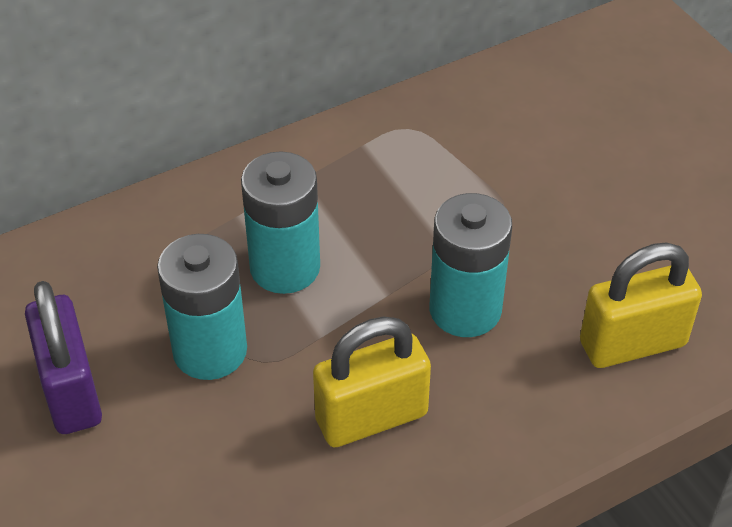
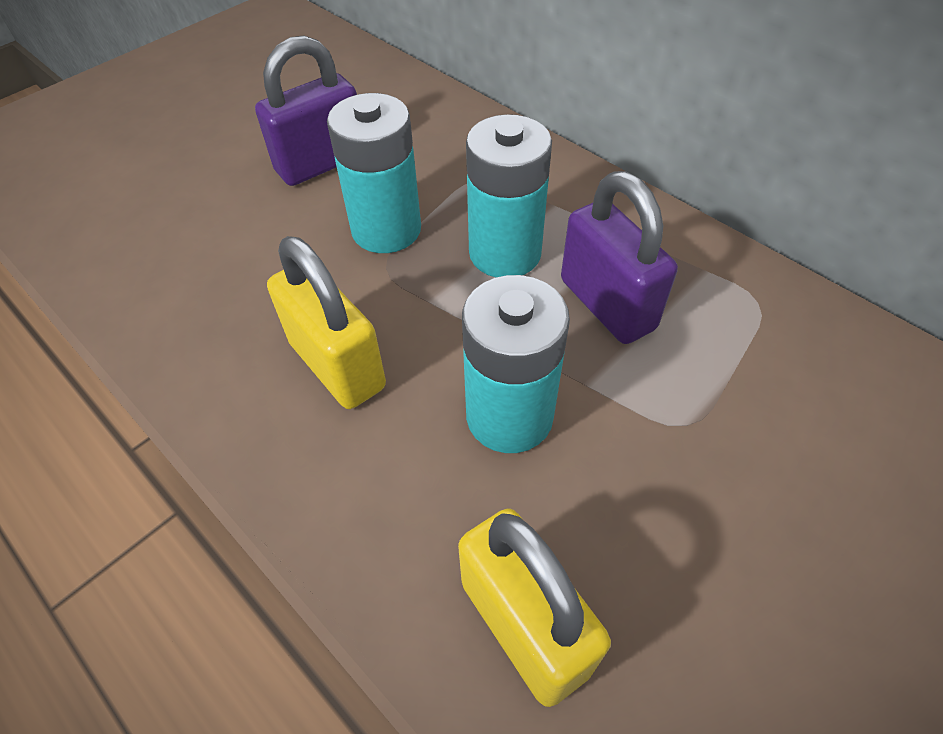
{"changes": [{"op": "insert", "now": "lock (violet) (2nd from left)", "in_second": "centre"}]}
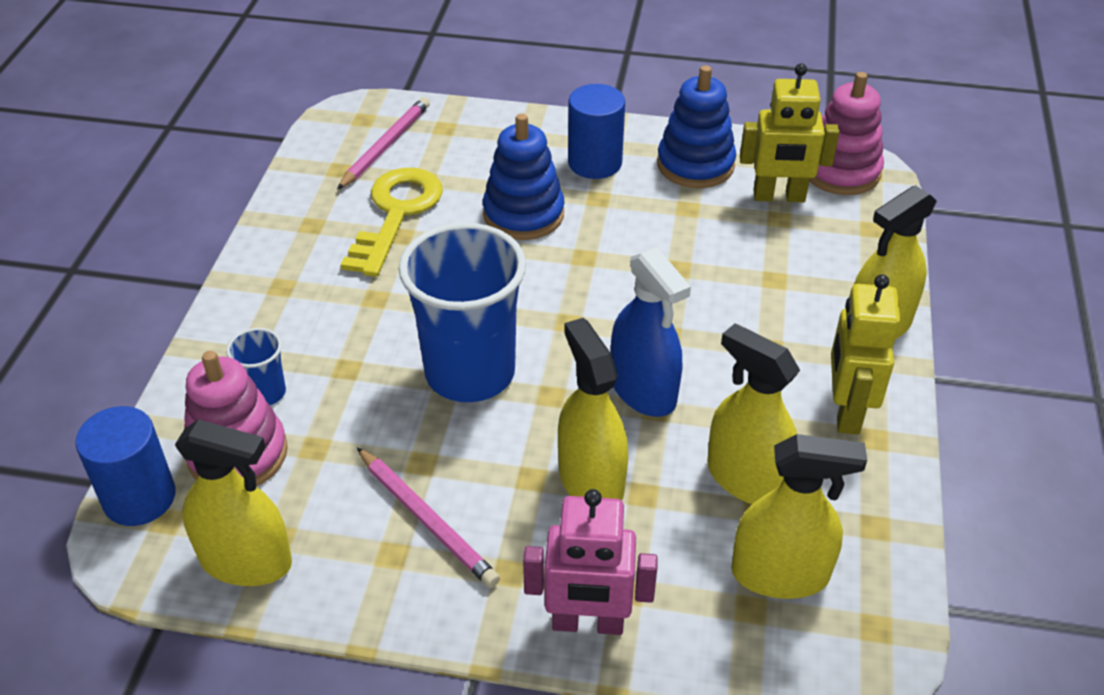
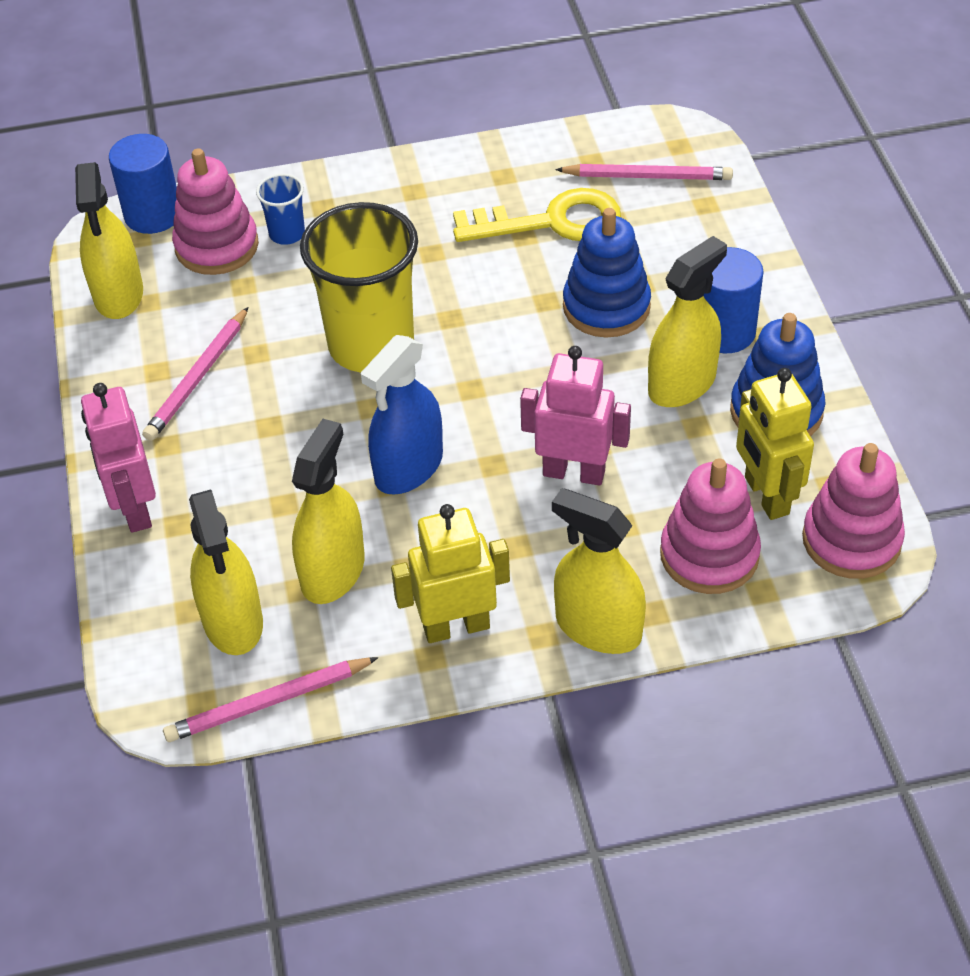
{"changes": [{"op": "insert", "now": "wooden pencil (rose-pink) (2nd from left)", "in_second": "bottom left"}, {"op": "insert", "now": "toy robot (rose-pink) (2nd from left)", "in_second": "centre"}, {"op": "insert", "now": "ring stacker (rose-pink) (2nd from left)", "in_second": "middle right"}, {"op": "move", "was": "spray bottle (yellow) (2nd from left in the first image)", "now": "spray bottle (yellow) (5th from left)", "in_first": "centre", "in_second": "top right"}, {"op": "recolor", "was": "tumbler (royal blue) (2nd from left)", "now": "tumbler (yellow)", "in_first": "centre", "in_second": "top centre"}]}
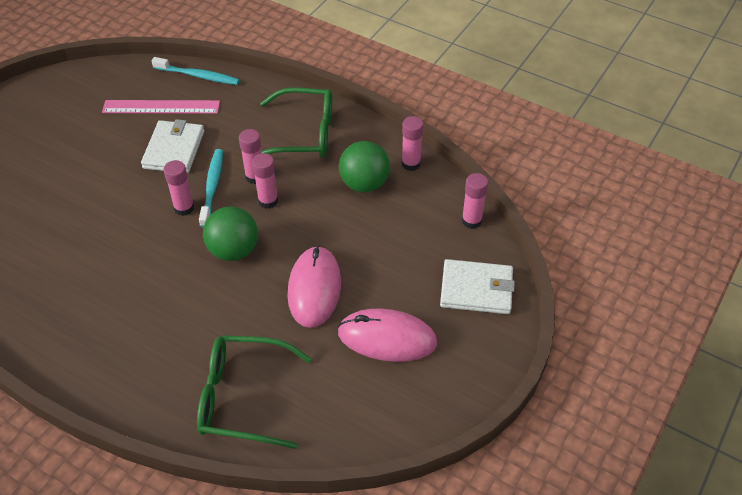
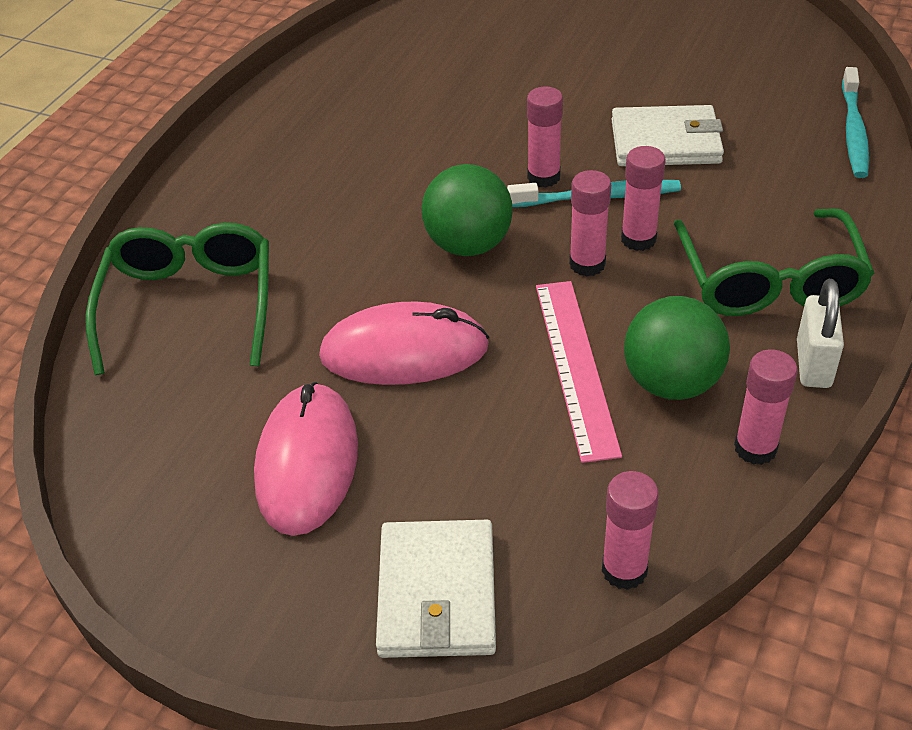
{"changes": [{"op": "insert", "now": "lock (snow-white)", "in_second": "middle right"}, {"op": "move", "was": "measuring stick (rose-pink)", "in_first": "top left", "in_second": "centre"}]}
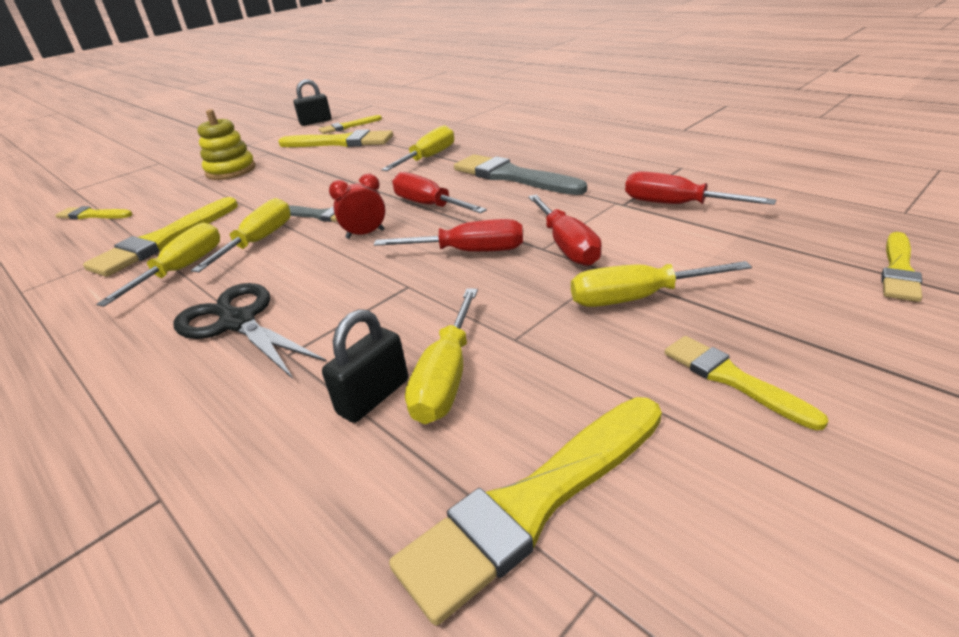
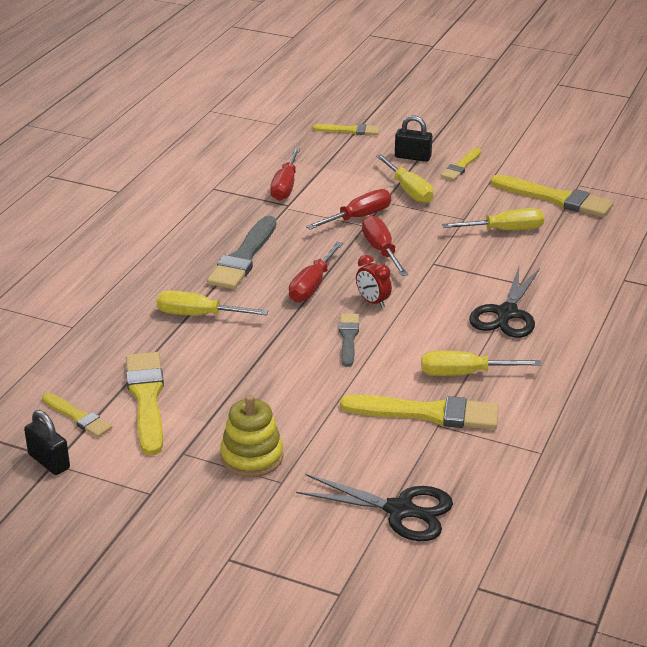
{"changes": [{"op": "delete", "was": "screwdriver (yellow) (2nd from left)", "in_first": "middle left"}, {"op": "move", "was": "lock (jet-black) (2nd from left)", "in_first": "centre", "in_second": "top centre"}, {"op": "replace", "was": "paint brush (yellow) (1st from left)", "now": "pair of scissors (jet-black) (1st from left)", "in_first": "top left", "in_second": "bottom centre"}]}
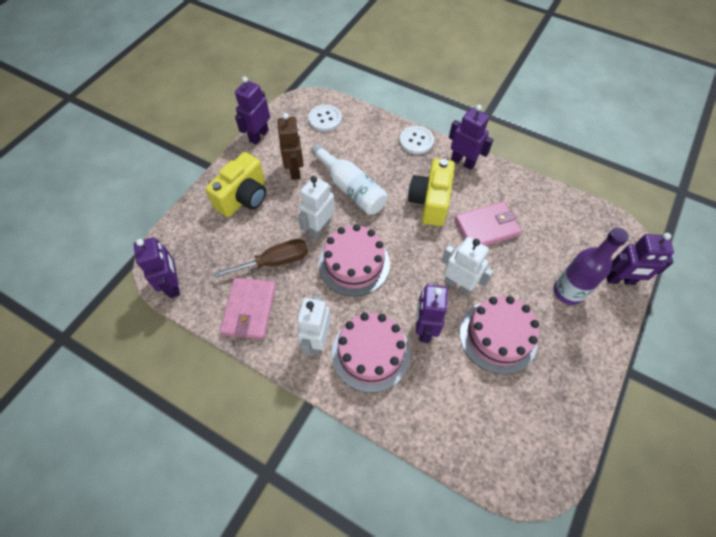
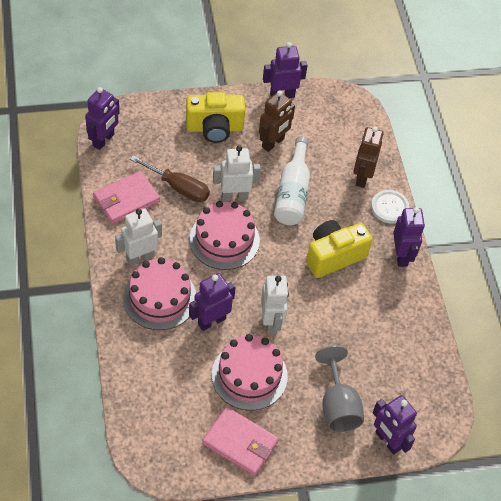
{"changes": [{"op": "delete", "was": "shirt button (snow-white) (1st from left)", "in_first": "top centre"}, {"op": "insert", "now": "toy robot (russet) (2nd from left)", "in_second": "top right"}, {"op": "move", "was": "billfold (rose-pink) (2nd from left)", "in_first": "middle right", "in_second": "bottom centre"}, {"op": "replace", "was": "bottle (violet)", "now": "chalice (grey)", "in_first": "middle right", "in_second": "bottom right"}]}
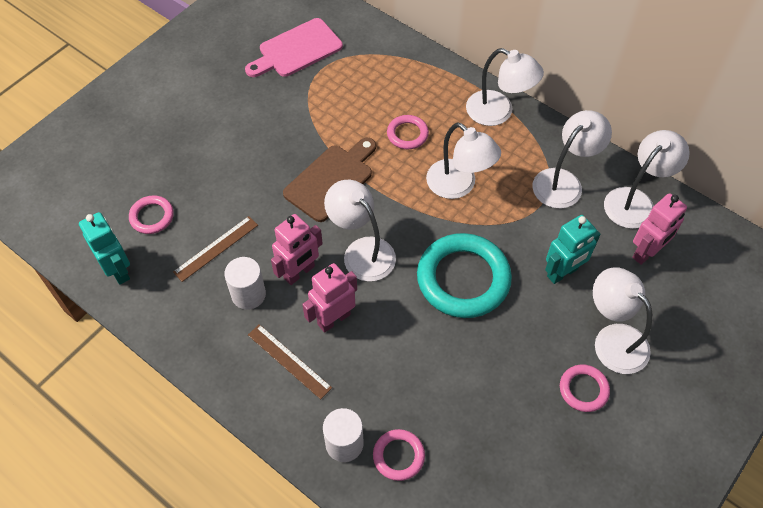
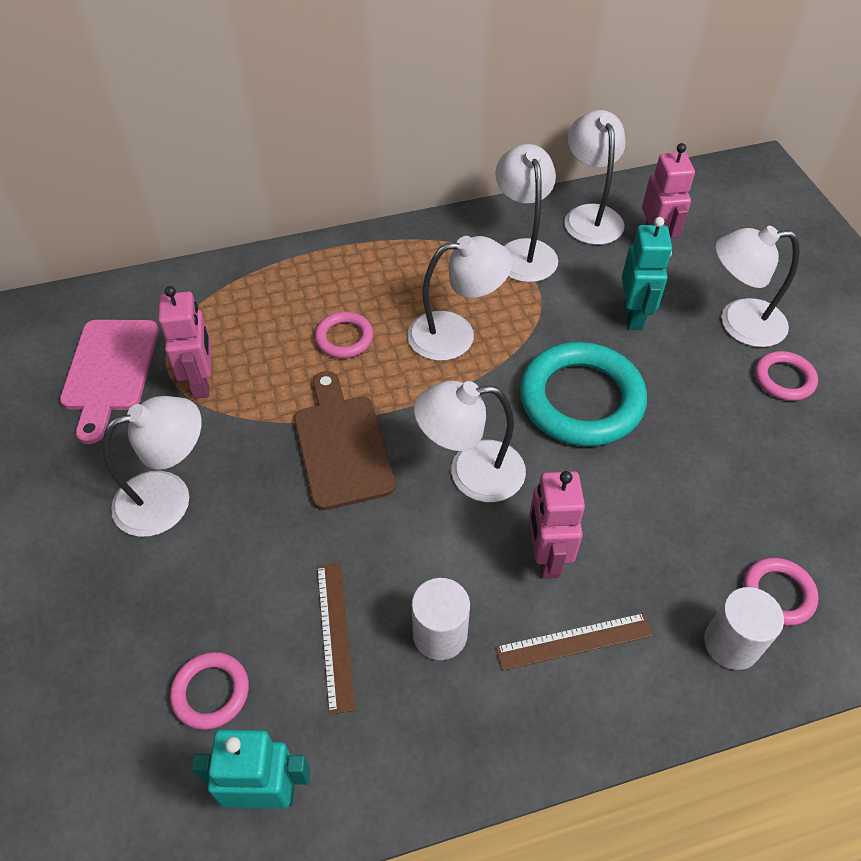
{"changes": [{"op": "move", "was": "toy robot (rose-pink) (1st from left)", "in_first": "centre", "in_second": "middle left"}, {"op": "move", "was": "desk lamp (snow-white) (3rd from left in the first image)", "now": "desk lamp (snow-white) (1st from left)", "in_first": "top centre", "in_second": "middle left"}]}
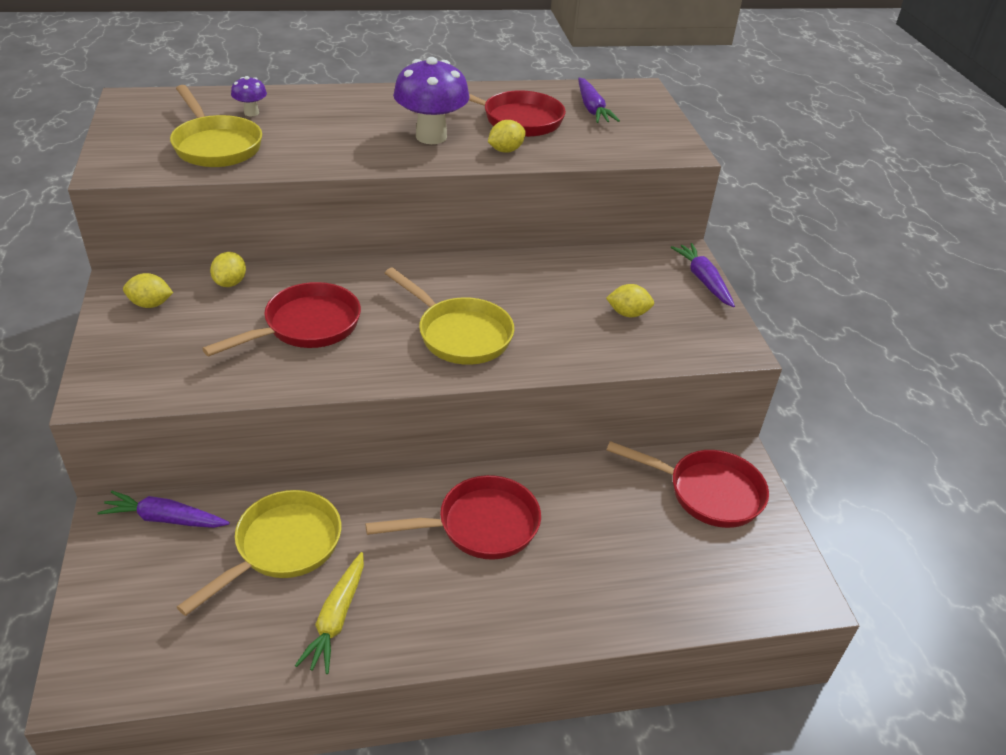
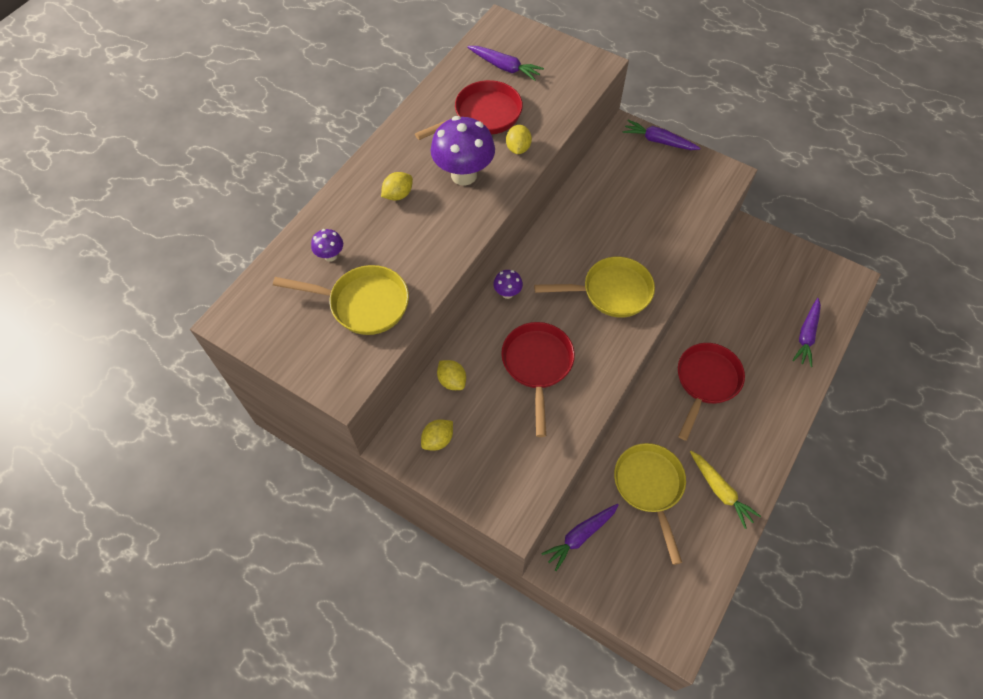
{"changes": [{"op": "delete", "was": "frying pan (red) (4th from left)", "in_first": "middle right"}, {"op": "insert", "now": "mushroom (violet) (3rd from left)", "in_second": "centre"}, {"op": "insert", "now": "toy carrot (violet) (4th from left)", "in_second": "middle right"}, {"op": "move", "was": "toy lemon (yellow) (4th from left in the first image)", "now": "toy lemon (yellow) (1st from left)", "in_first": "centre", "in_second": "top centre"}]}
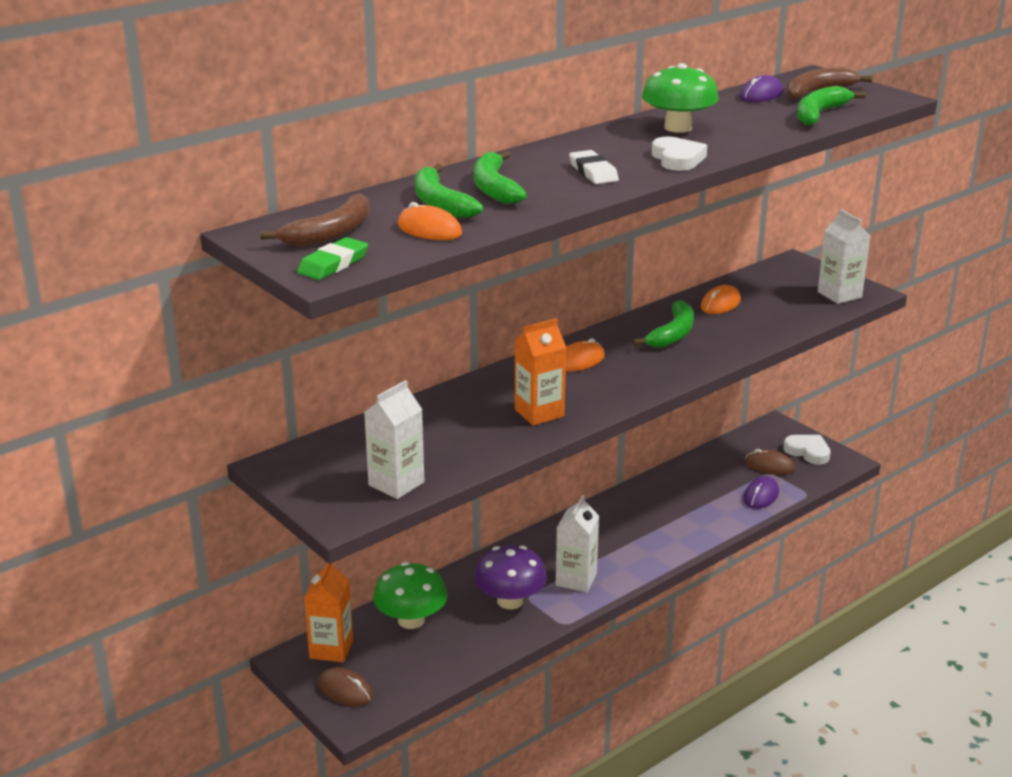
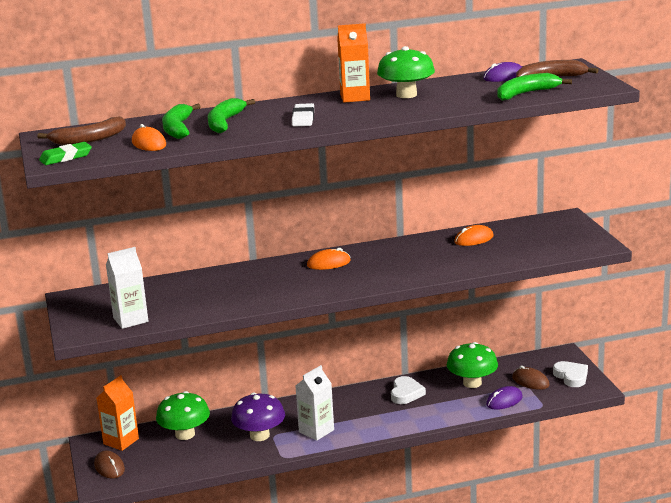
{"changes": [{"op": "delete", "was": "toy banana (green) (3rd from left)", "in_first": "centre"}, {"op": "delete", "was": "milk carton (snow-white) (3rd from left)", "in_first": "top right"}, {"op": "insert", "now": "mushroom (green) (3rd from left)", "in_second": "bottom right"}, {"op": "move", "was": "milk carton (orange) (2nd from left)", "in_first": "centre", "in_second": "top centre"}, {"op": "move", "was": "heart shape (snow-white) (1st from left)", "in_first": "top right", "in_second": "bottom centre"}]}
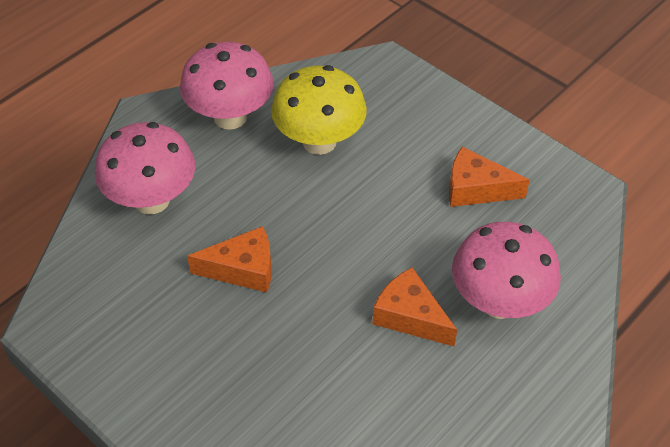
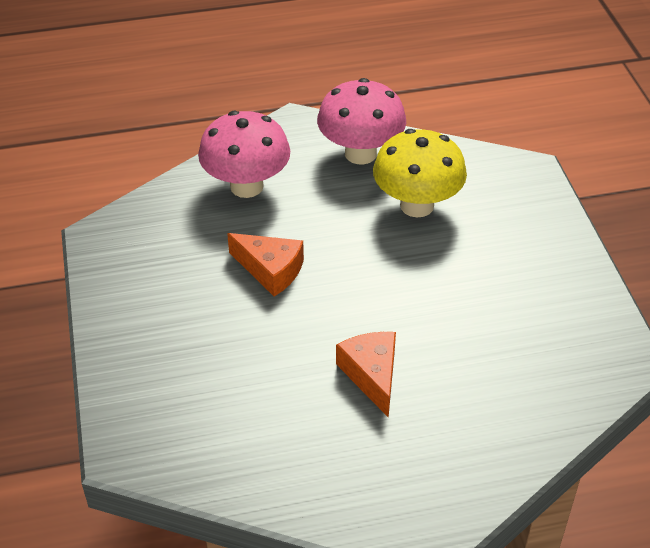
{"changes": [{"op": "delete", "was": "cheese wedge (orange) (3rd from left)", "in_first": "middle right"}, {"op": "delete", "was": "mushroom (rose-pink) (3rd from left)", "in_first": "middle right"}]}
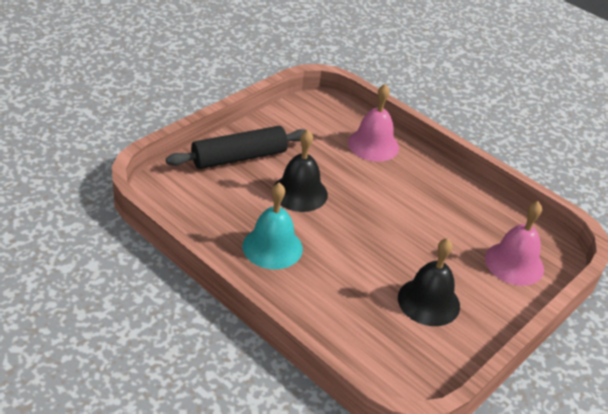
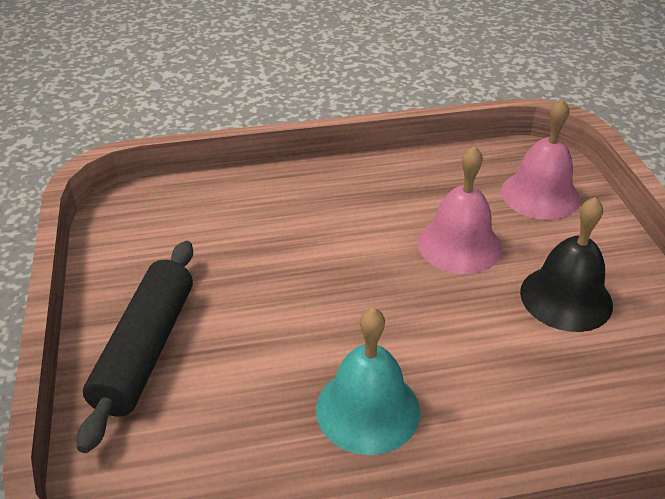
{"changes": [{"op": "delete", "was": "bell (jet-black) (1st from left)", "in_first": "centre"}, {"op": "move", "was": "bell (rose-pink) (1st from left)", "in_first": "top centre", "in_second": "middle right"}]}
